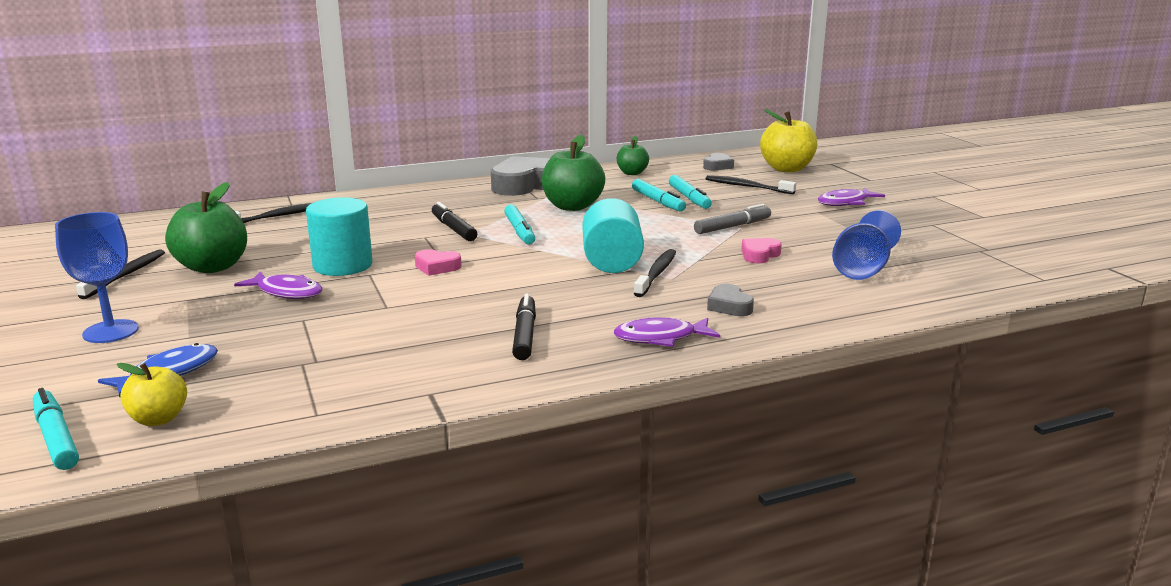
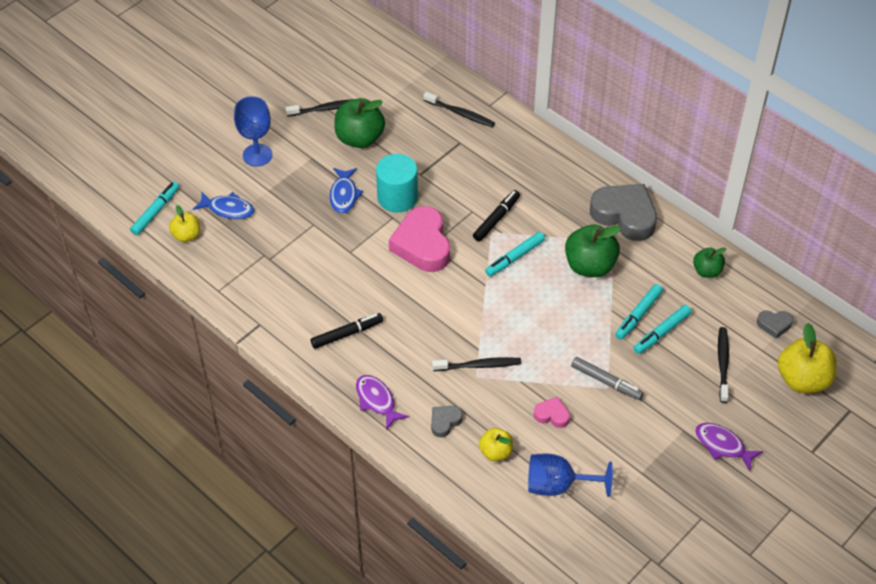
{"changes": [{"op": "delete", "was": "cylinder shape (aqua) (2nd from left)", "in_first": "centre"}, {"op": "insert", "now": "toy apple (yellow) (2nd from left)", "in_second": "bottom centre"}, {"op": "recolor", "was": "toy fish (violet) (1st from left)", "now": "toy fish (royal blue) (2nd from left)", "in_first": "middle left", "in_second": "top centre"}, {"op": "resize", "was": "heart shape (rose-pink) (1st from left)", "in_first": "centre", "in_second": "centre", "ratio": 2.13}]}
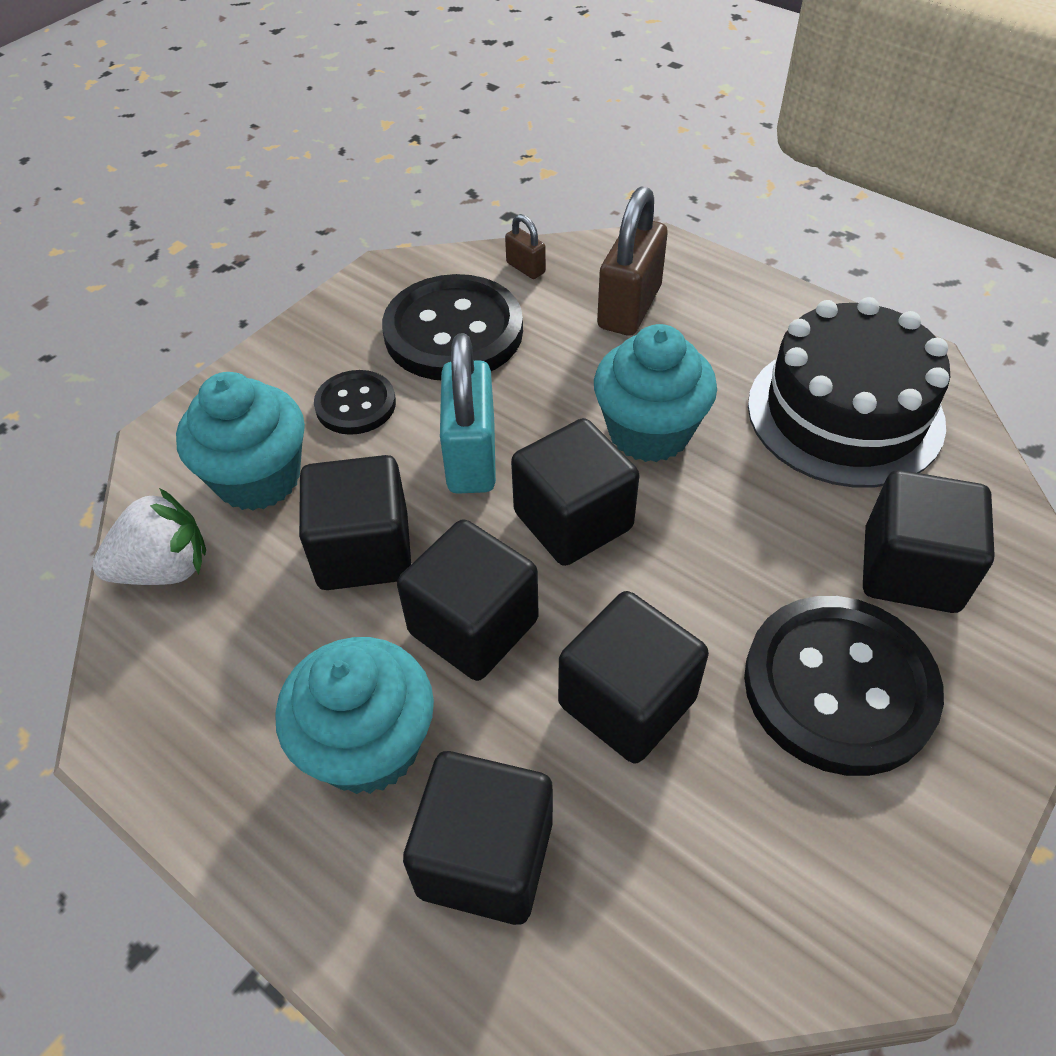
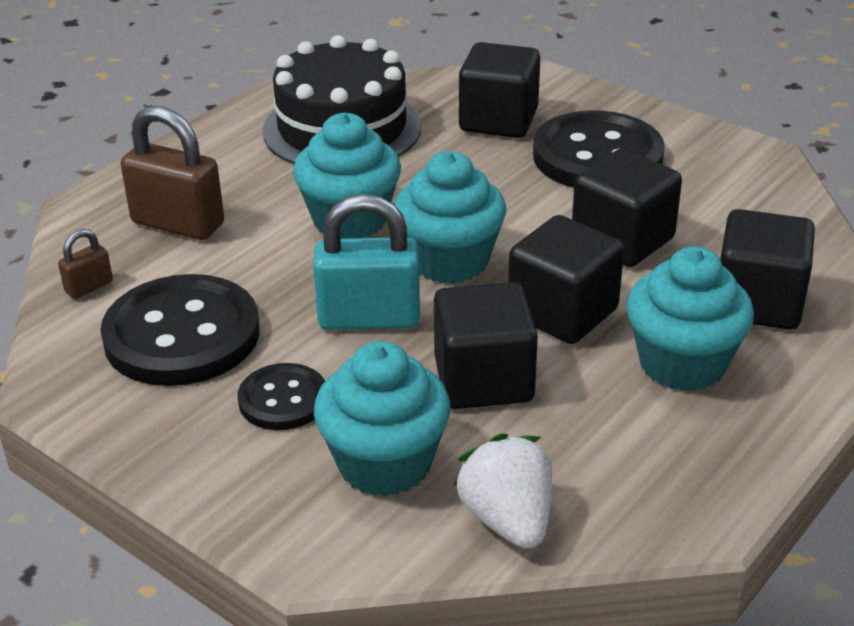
{"changes": [{"op": "replace", "was": "solid cube (jet-black) (4th from left)", "now": "muffin (aqua) (3rd from left)", "in_first": "centre", "in_second": "centre"}]}
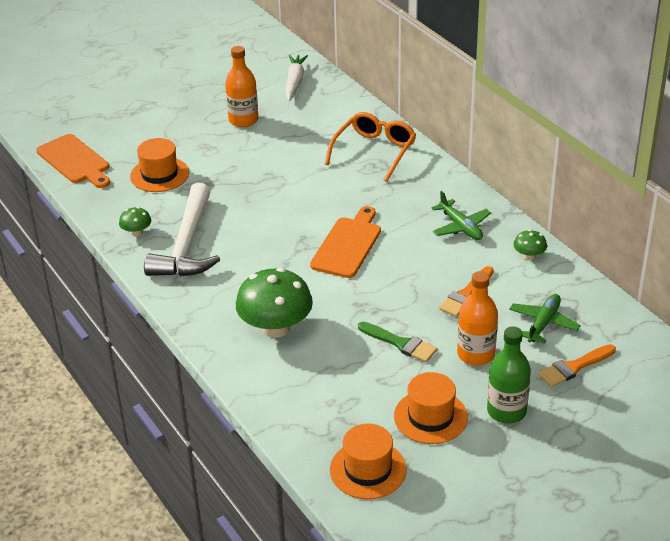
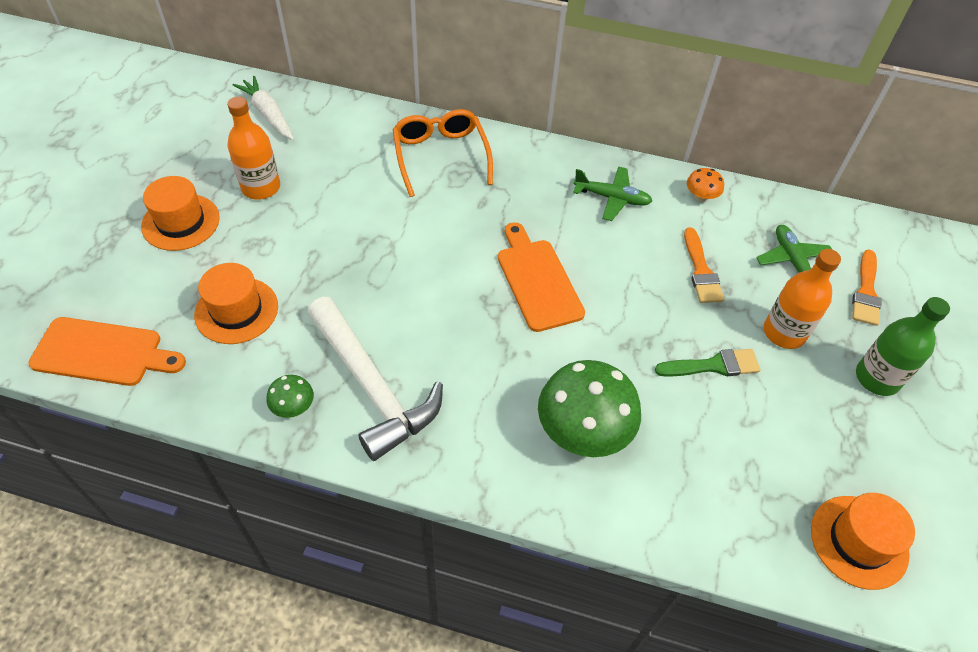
{"changes": [{"op": "move", "was": "tall hat (orange) (3rd from left in the first image)", "now": "tall hat (orange) (1st from left)", "in_first": "bottom centre", "in_second": "top left"}, {"op": "recolor", "was": "mushroom (green) (3rd from left)", "now": "mushroom (orange)", "in_first": "middle right", "in_second": "top right"}]}
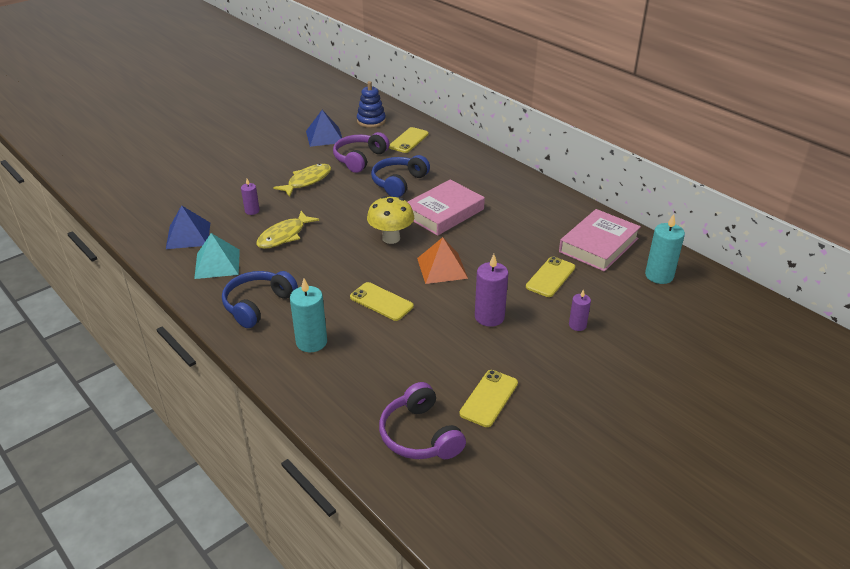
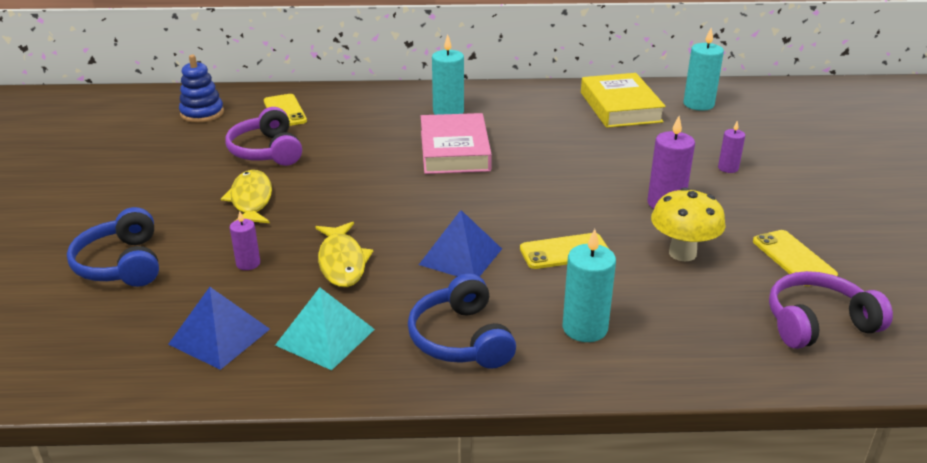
{"changes": [{"op": "delete", "was": "pyramid shape (orange)", "in_first": "centre"}, {"op": "delete", "was": "smartphone (yellow) (4th from left)", "in_first": "centre"}, {"op": "insert", "now": "wax candle (aqua) (1st from left)", "in_second": "top centre"}, {"op": "move", "was": "pyramid shape (royal blue) (2nd from left)", "in_first": "top centre", "in_second": "centre"}, {"op": "move", "was": "mushroom (yellow)", "in_first": "centre", "in_second": "middle right"}, {"op": "move", "was": "headset (royal blue) (2nd from left in the first image)", "now": "headset (royal blue) (1st from left)", "in_first": "top centre", "in_second": "middle left"}, {"op": "recolor", "was": "hardback (rose-pink) (2nd from left)", "now": "hardback (yellow)", "in_first": "middle right", "in_second": "top right"}, {"op": "rotate", "was": "headset (violet) (2nd from left)", "in_first": "bottom centre", "in_second": "bottom right", "clockwise": 150}]}
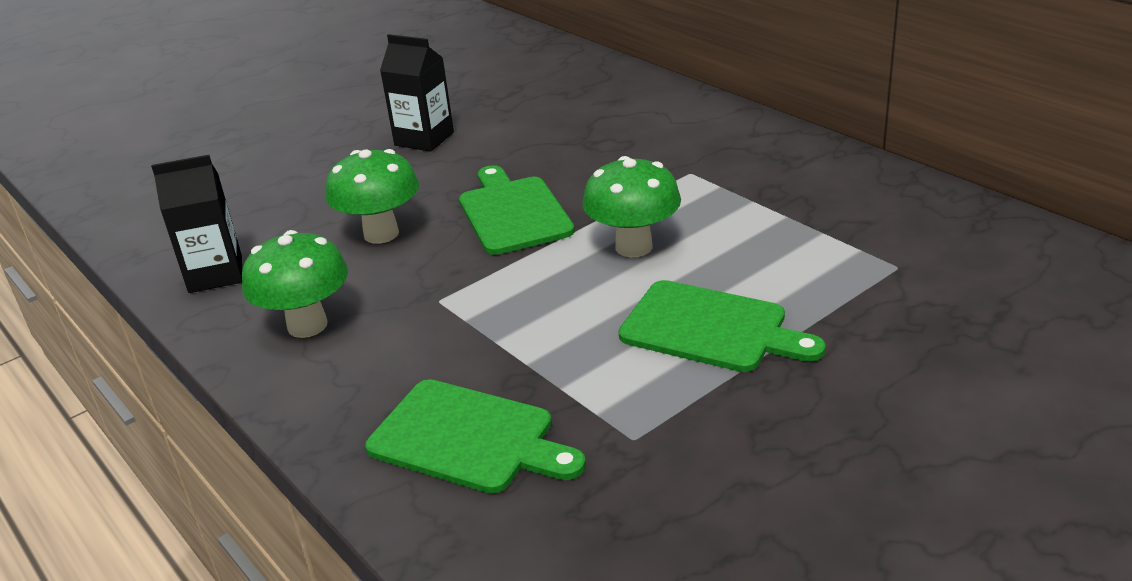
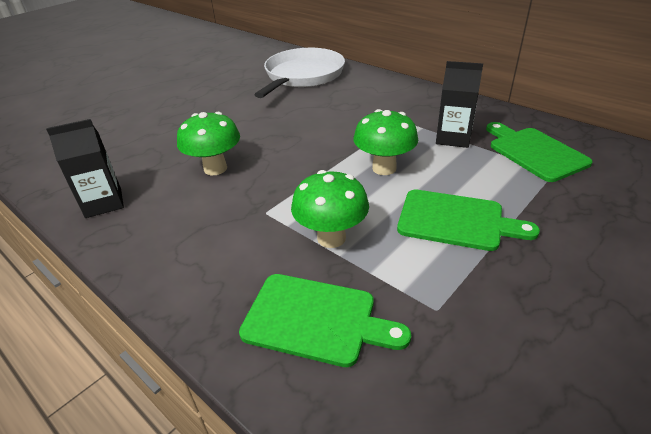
{"changes": [{"op": "insert", "now": "frying pan (snow-white)", "in_second": "top centre"}, {"op": "move", "was": "mushroom (green) (1st from left in the first image)", "now": "mushroom (green) (2nd from left)", "in_first": "middle left", "in_second": "centre"}, {"op": "move", "was": "milk carton (jet-black) (2nd from left)", "in_first": "top centre", "in_second": "top right"}, {"op": "move", "was": "cutting board (green) (2nd from left in the first image)", "now": "cutting board (green) (3rd from left)", "in_first": "centre", "in_second": "middle right"}]}
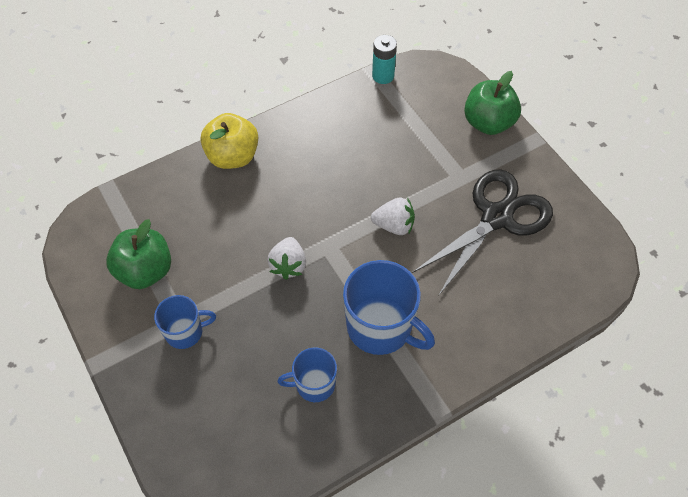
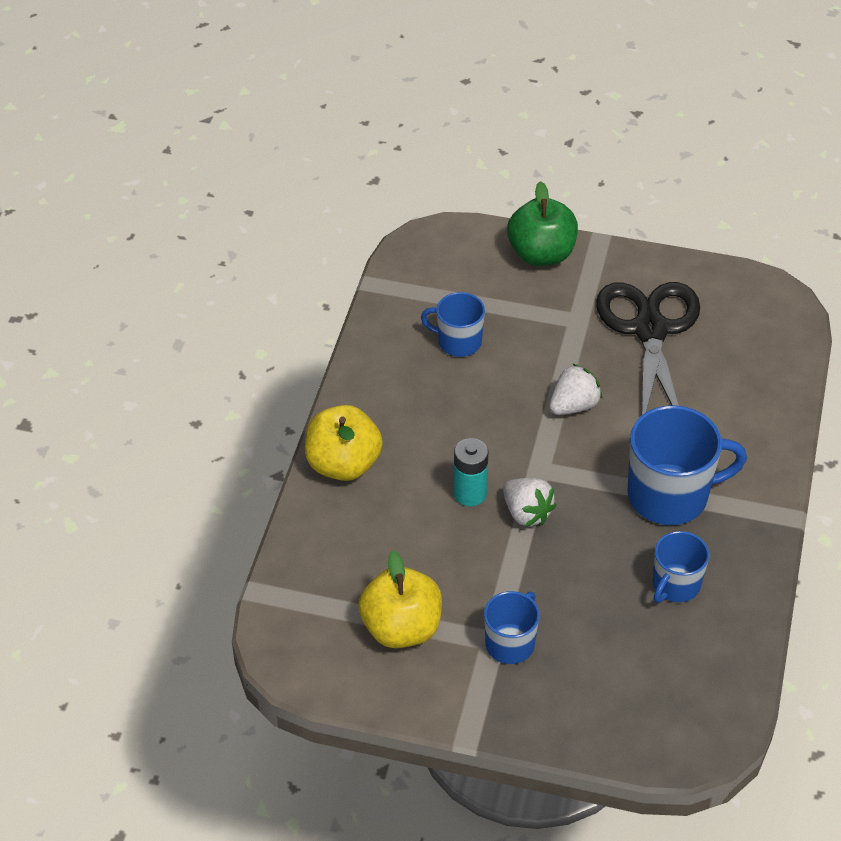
{"changes": [{"op": "insert", "now": "coffee mug (royal blue) (1st from left)", "in_second": "centre"}, {"op": "move", "was": "battery (aqua)", "in_first": "top centre", "in_second": "centre"}, {"op": "recolor", "was": "toy apple (green) (1st from left)", "now": "toy apple (yellow) (2nd from left)", "in_first": "middle left", "in_second": "bottom centre"}]}
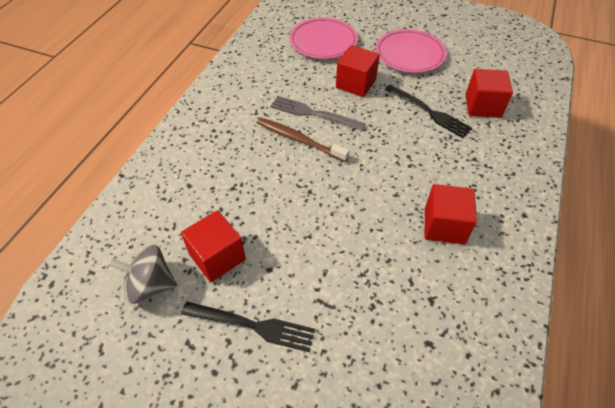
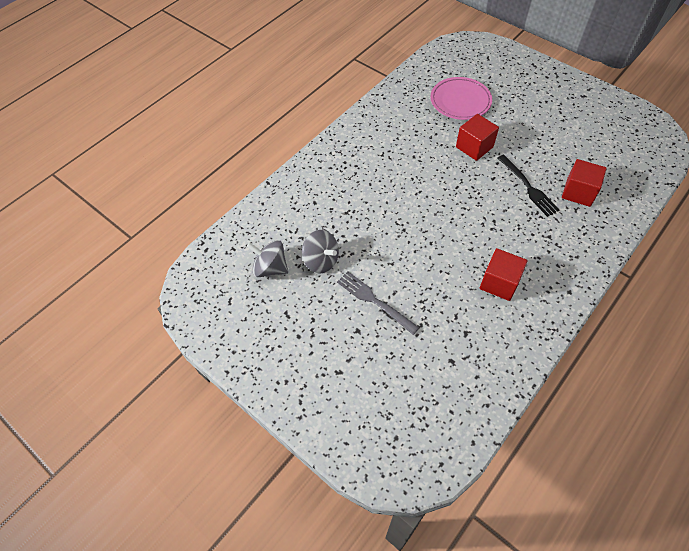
{"changes": [{"op": "delete", "was": "fork (jet-black) (1st from left)", "in_first": "bottom centre"}, {"op": "delete", "was": "tooth brush (russet)", "in_first": "centre"}, {"op": "delete", "was": "flat dish (rose-pink) (2nd from left)", "in_first": "top right"}, {"op": "move", "was": "fork (grey)", "in_first": "top centre", "in_second": "centre"}, {"op": "replace", "was": "solid cube (red) (1st from left)", "now": "whirligig (grey) (2nd from left)", "in_first": "centre", "in_second": "centre"}]}
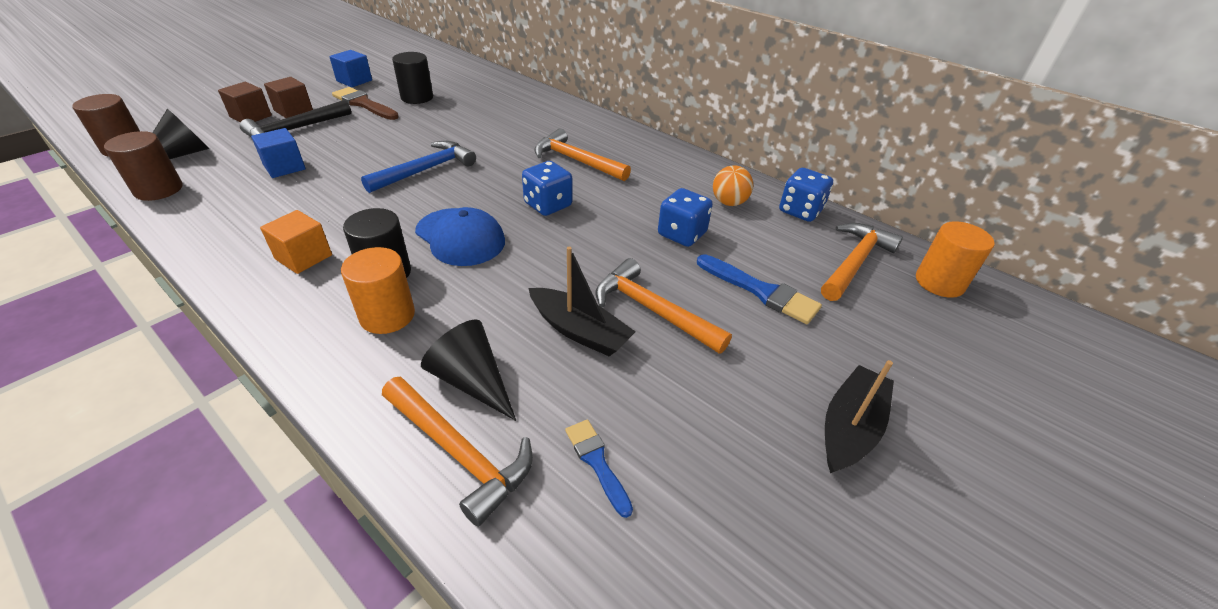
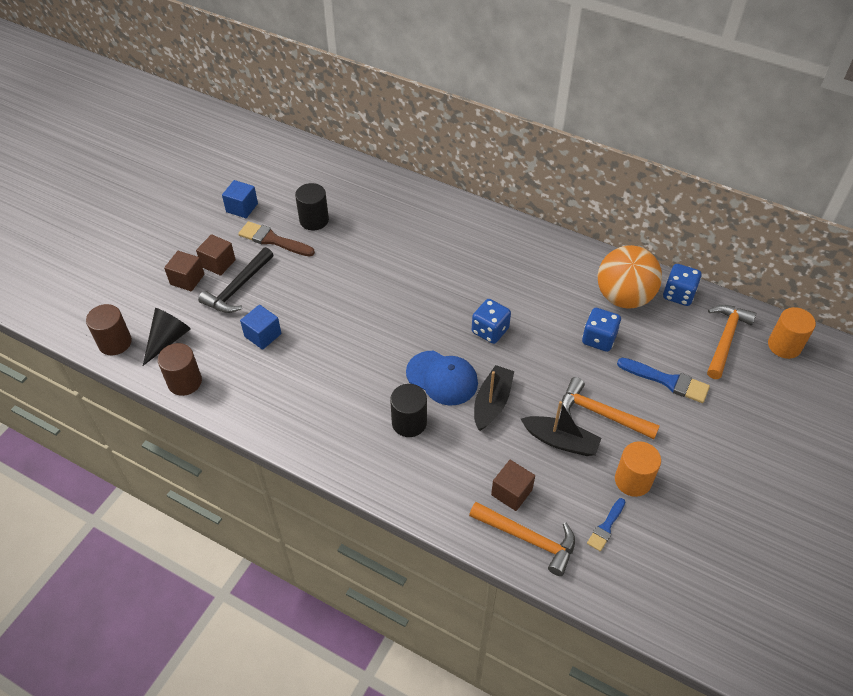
{"changes": [{"op": "delete", "was": "solid cube (orange)", "in_first": "middle left"}, {"op": "delete", "was": "claw hammer (royal blue)", "in_first": "top centre"}, {"op": "delete", "was": "claw hammer (orange) (2nd from left)", "in_first": "top centre"}, {"op": "move", "was": "cylinder shape (orange) (1st from left)", "in_first": "middle left", "in_second": "bottom right"}, {"op": "move", "was": "toy boat (jet-black) (2nd from left in the first image)", "now": "toy boat (jet-black) (1st from left)", "in_first": "bottom right", "in_second": "centre"}, {"op": "replace", "was": "cone (jet-black) (2nd from left)", "now": "solid cube (russet) (3rd from left)", "in_first": "centre", "in_second": "bottom centre"}, {"op": "rotate", "was": "paint brush (royal blue) (1st from left)", "in_first": "bottom centre", "in_second": "bottom right", "clockwise": -105}, {"op": "resize", "was": "play ball (orange)", "in_first": "top centre", "in_second": "middle right", "ratio": 2.0}]}
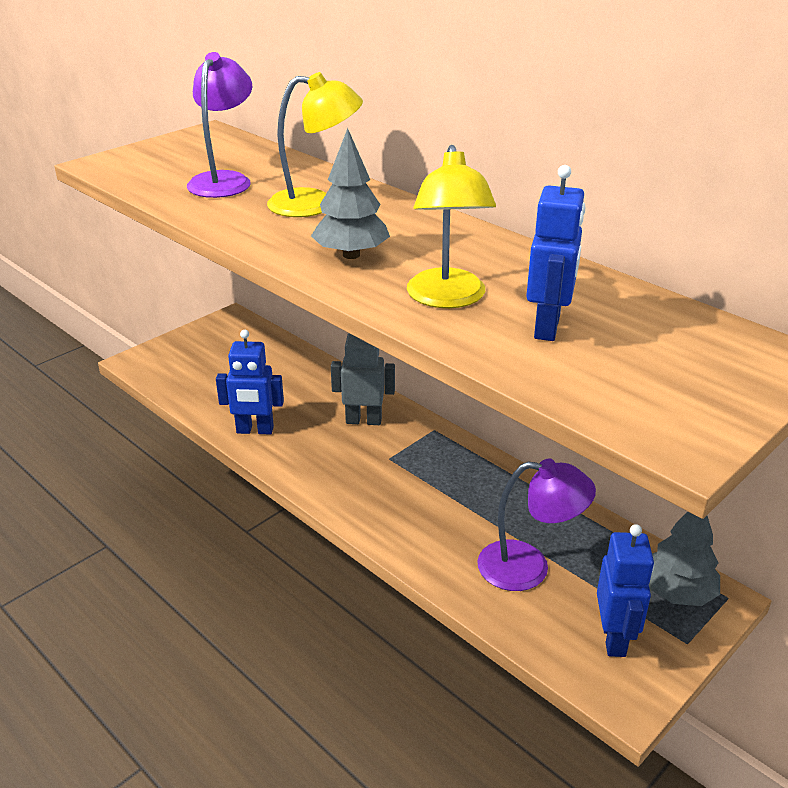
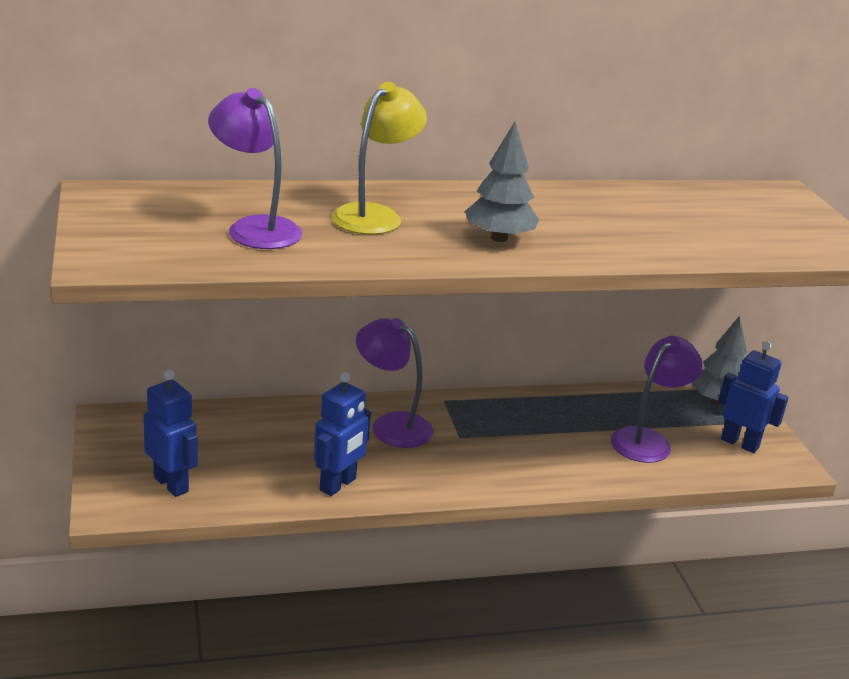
{"changes": [{"op": "delete", "was": "desk lamp (yellow) (2nd from left)", "in_first": "top centre"}, {"op": "move", "was": "toy robot (royal blue) (2nd from left in the first image)", "now": "toy robot (royal blue) (1st from left)", "in_first": "top right", "in_second": "middle left"}, {"op": "replace", "was": "toy robot (grey)", "now": "desk lamp (violet) (2nd from left)", "in_first": "centre", "in_second": "centre"}]}
